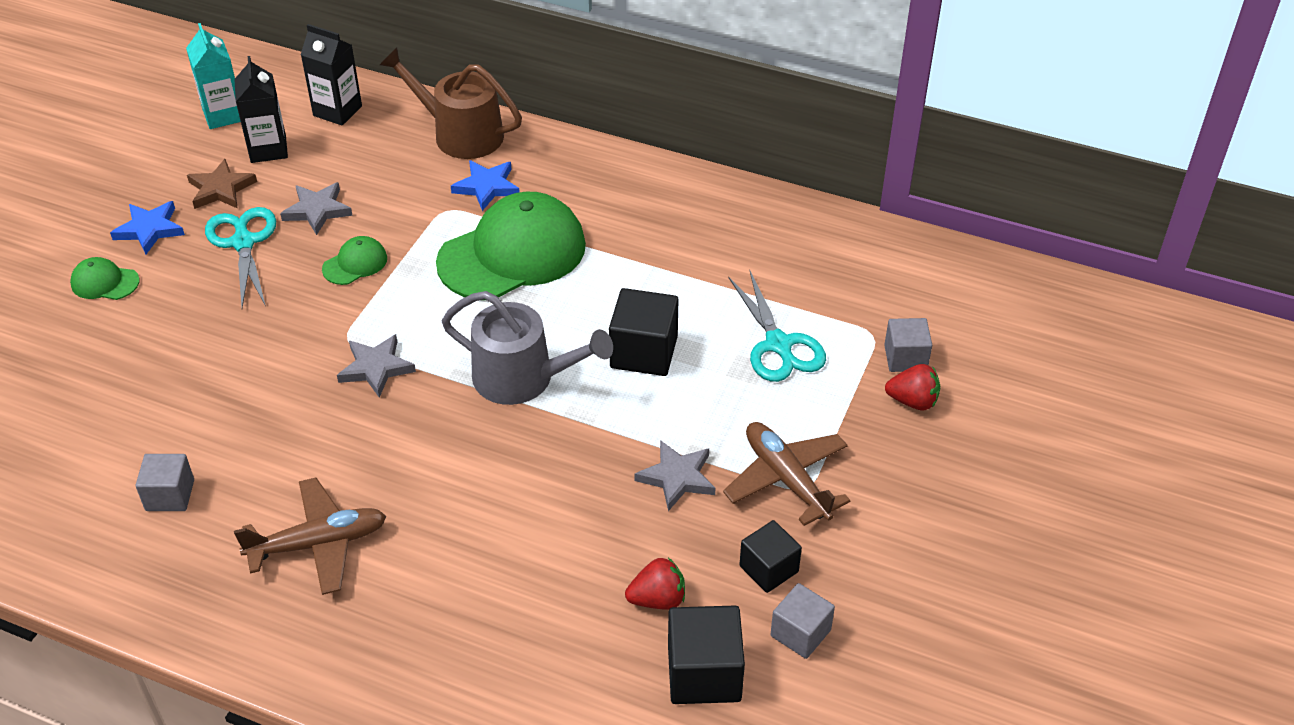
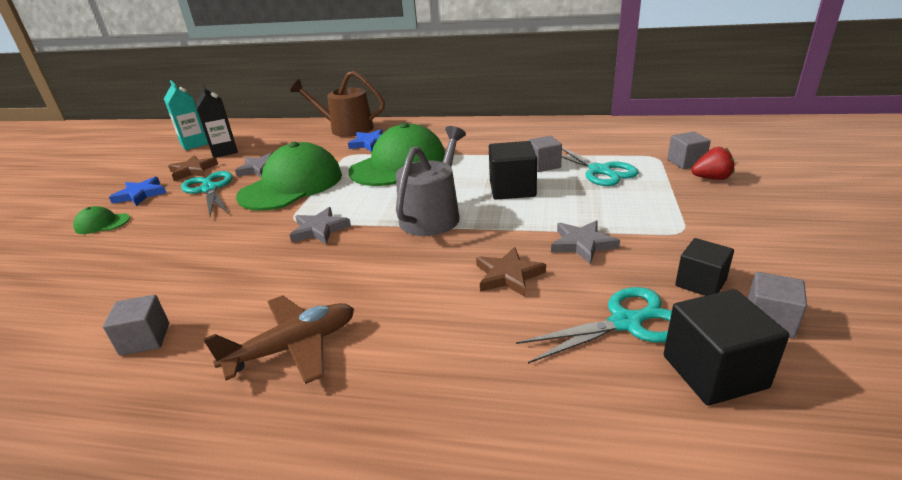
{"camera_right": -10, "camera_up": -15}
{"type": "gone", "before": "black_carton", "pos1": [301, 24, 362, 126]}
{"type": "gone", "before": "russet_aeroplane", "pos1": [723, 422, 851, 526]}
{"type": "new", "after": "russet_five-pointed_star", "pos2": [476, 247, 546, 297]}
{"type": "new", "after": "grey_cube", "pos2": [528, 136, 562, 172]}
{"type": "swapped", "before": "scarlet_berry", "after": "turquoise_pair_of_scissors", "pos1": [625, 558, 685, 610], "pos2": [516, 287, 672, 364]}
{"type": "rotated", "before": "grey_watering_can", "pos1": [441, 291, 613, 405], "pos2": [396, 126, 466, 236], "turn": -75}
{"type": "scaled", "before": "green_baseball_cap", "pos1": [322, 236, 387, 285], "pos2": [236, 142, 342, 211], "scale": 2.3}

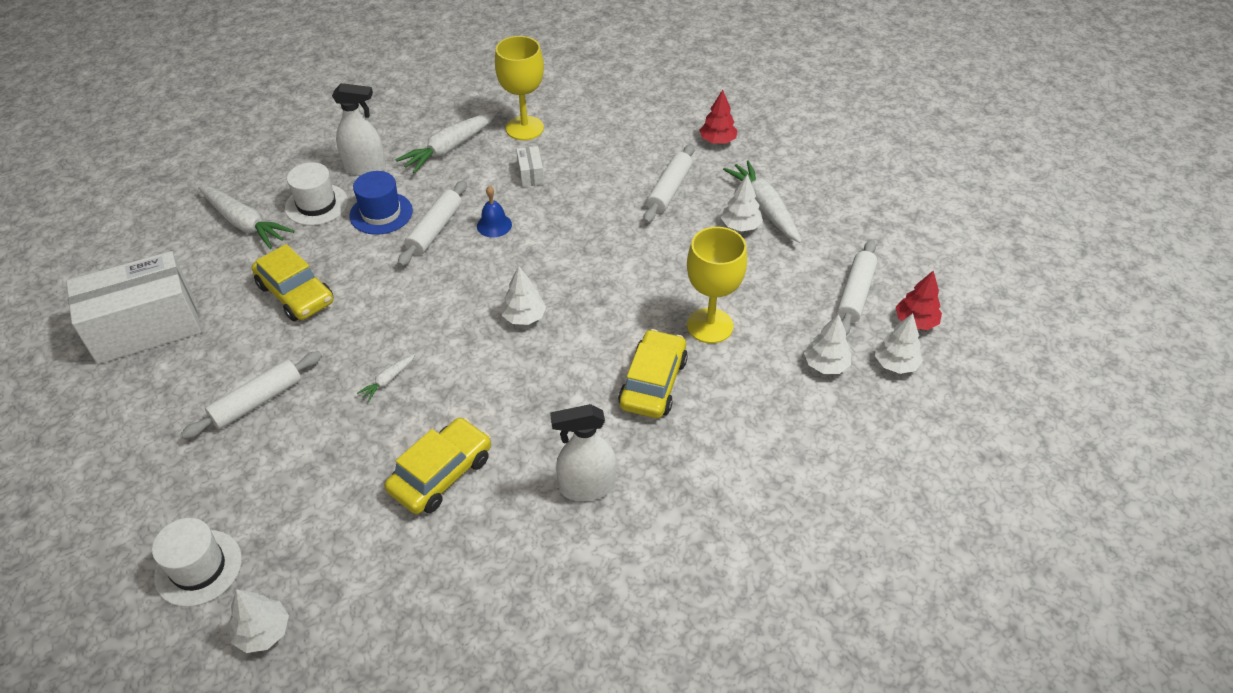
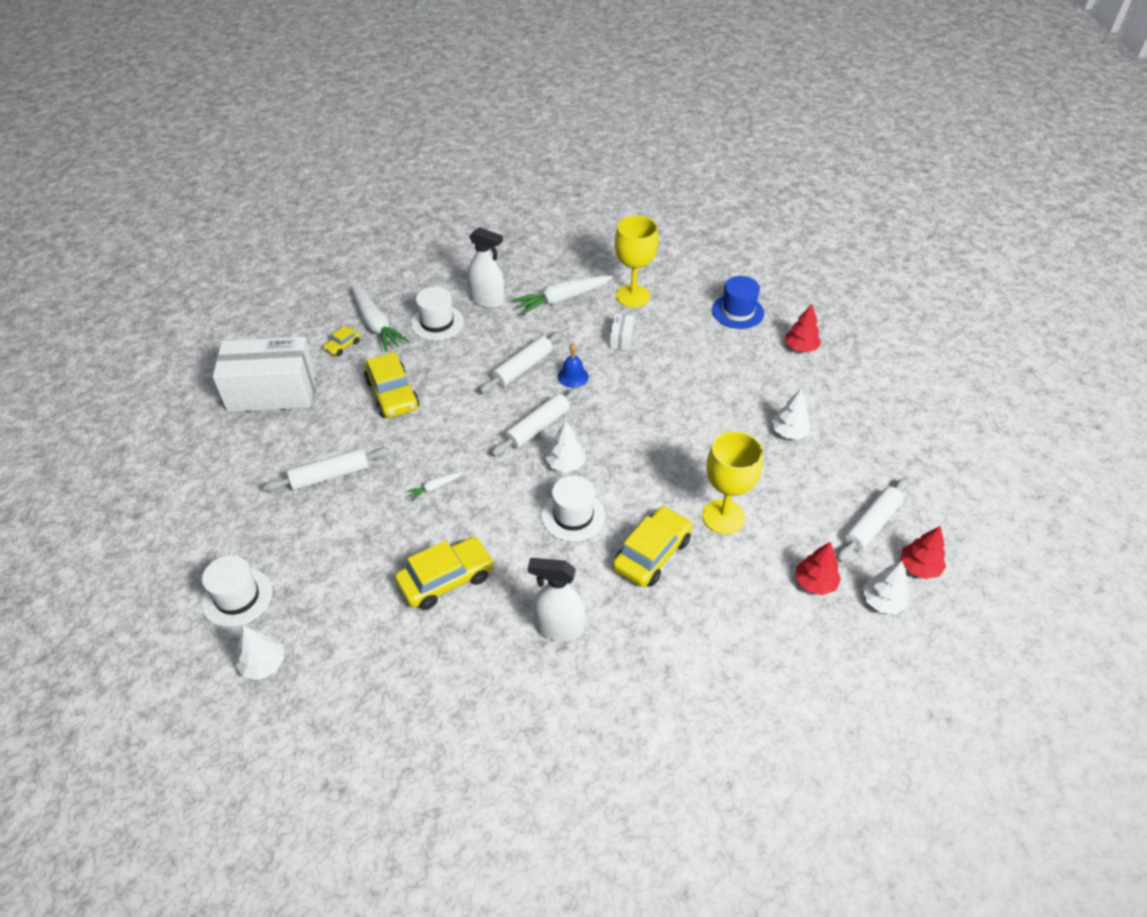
{"camera_right": 20, "camera_up": 0}
{"type": "gone", "before": "pure_white_toy_carrot", "pos1": [723, 160, 802, 243]}
{"type": "new", "after": "golden_toy_car", "pos2": [323, 326, 360, 356]}
{"type": "new", "after": "pure_white_hat", "pos2": [541, 475, 605, 542]}
{"type": "shifted", "before": "blue_hat", "pos1": [349, 171, 413, 235], "pos2": [712, 276, 764, 329]}
{"type": "shifted", "before": "pure_white_dough_roller", "pos1": [643, 144, 694, 223], "pos2": [492, 387, 581, 456]}
{"type": "repainted", "before": "pure_white_fir_tree", "after": "scarlet_fir_tree", "pos1": [804, 314, 851, 374], "pos2": [796, 542, 841, 595]}

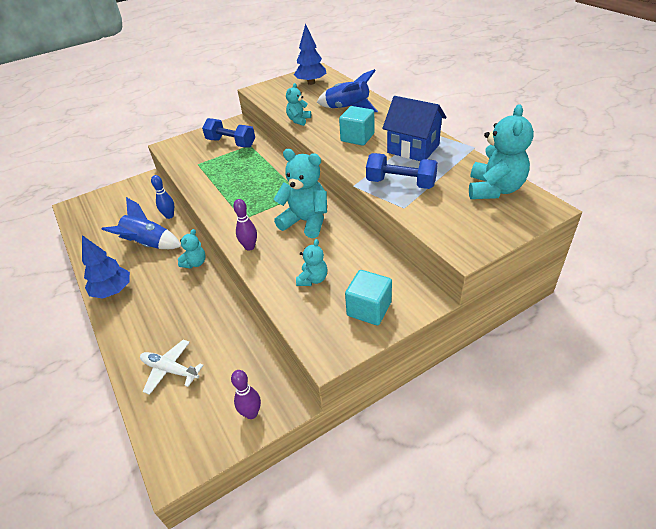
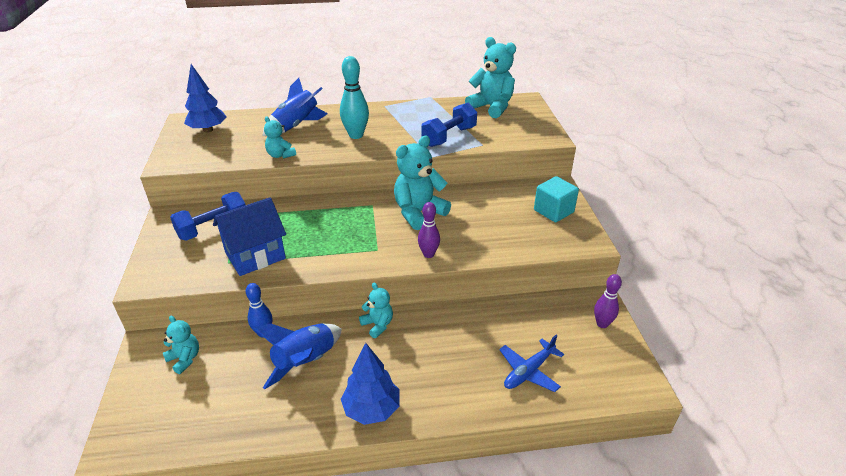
{"camera_right": -70, "camera_up": -5}
{"type": "shifted", "before": "turquoise_stuffed_bear", "pos1": [296, 239, 327, 286], "pos2": [163, 316, 199, 374]}
{"type": "shifted", "before": "blue_toy_house", "pos1": [382, 96, 446, 161], "pos2": [213, 197, 286, 276]}
{"type": "swapped", "before": "turquoise_cube", "after": "turquoise_bowling_pin", "pos1": [339, 106, 374, 146], "pos2": [340, 56, 369, 139]}
{"type": "repainted", "before": "pure_white_aeroplane", "after": "blue_aeroplane", "pos1": [140, 340, 204, 395], "pos2": [499, 335, 564, 392]}

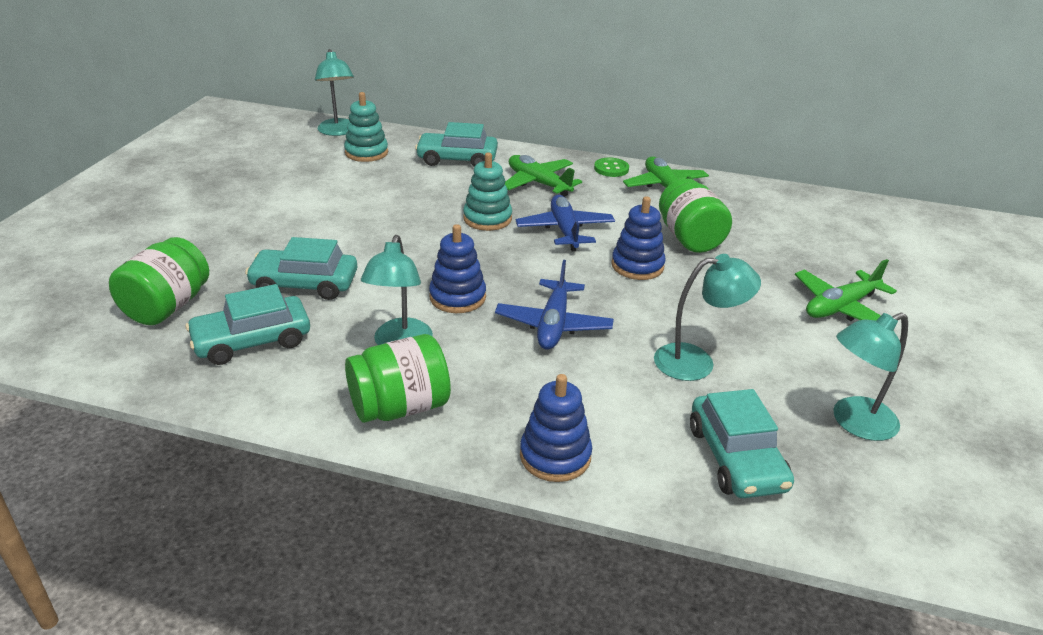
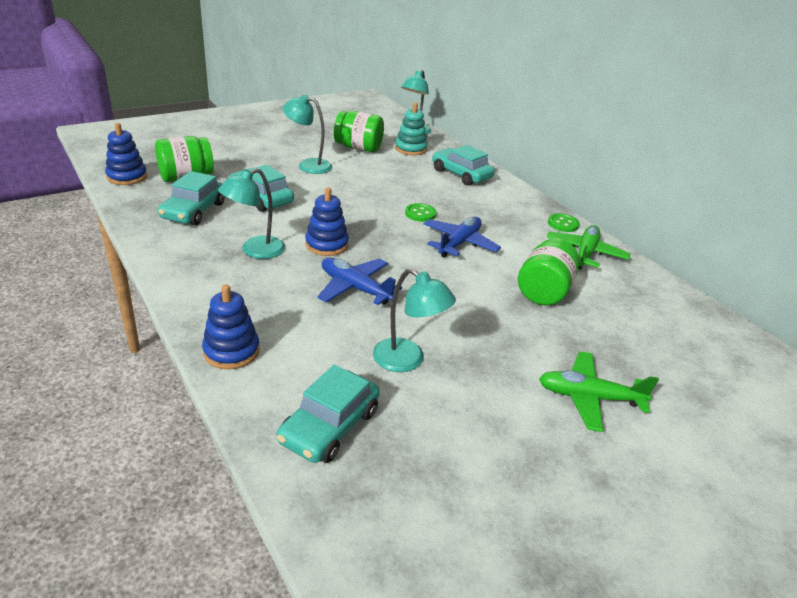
{"camera_right": 40, "camera_up": 0}
{"type": "gone", "before": "green_aeroplane", "pos1": [505, 155, 582, 197]}
{"type": "shifted", "before": "green_preserve_jar", "pos1": [345, 334, 451, 423], "pos2": [334, 111, 384, 152]}
{"type": "shifted", "before": "blue_ring_stacker", "pos1": [611, 196, 666, 280], "pos2": [105, 123, 147, 185]}
{"type": "shifted", "before": "turquoise_lamp", "pos1": [833, 312, 908, 441], "pos2": [282, 94, 332, 174]}
{"type": "swapped", "before": "turquoise_ring_stacker", "after": "green_button", "pos1": [463, 153, 512, 231], "pos2": [405, 203, 436, 222]}
{"type": "rotated", "before": "turquoise_toy_car", "pos1": [185, 284, 310, 365], "pos2": [158, 171, 225, 226], "turn": -90}
{"type": "rotated", "before": "blue_aeroplane", "pos1": [495, 260, 614, 350], "pos2": [317, 258, 402, 305], "turn": 75}

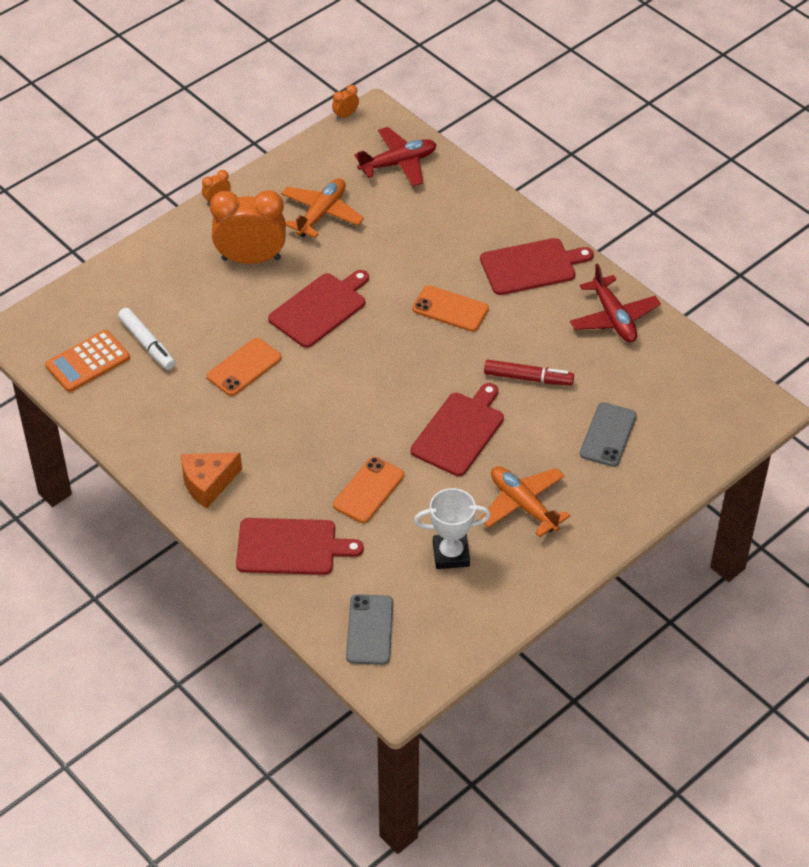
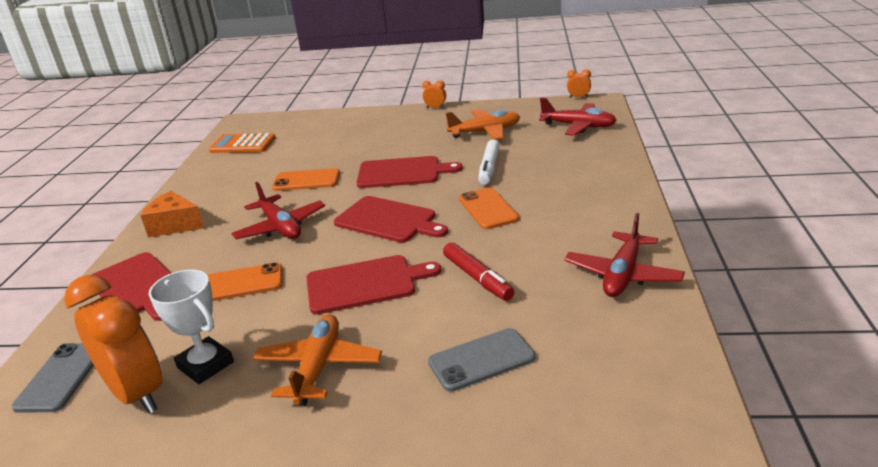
{"camera_right": 50, "camera_up": -20}
{"type": "new", "after": "scarlet_aeroplane", "pos2": [231, 182, 325, 239]}
{"type": "shifted", "before": "pure_white_marker_pen", "pos1": [118, 308, 175, 370], "pos2": [478, 140, 500, 185]}
{"type": "shifted", "before": "bright_orange_clock", "pos1": [210, 190, 286, 264], "pos2": [64, 275, 163, 414]}
{"type": "shifted", "before": "scarlet_cutting_board", "pos1": [480, 238, 594, 295], "pos2": [334, 196, 448, 243]}
{"type": "rotated", "before": "grey_phone", "pos1": [346, 594, 393, 665], "pos2": [12, 343, 94, 413], "turn": -45}

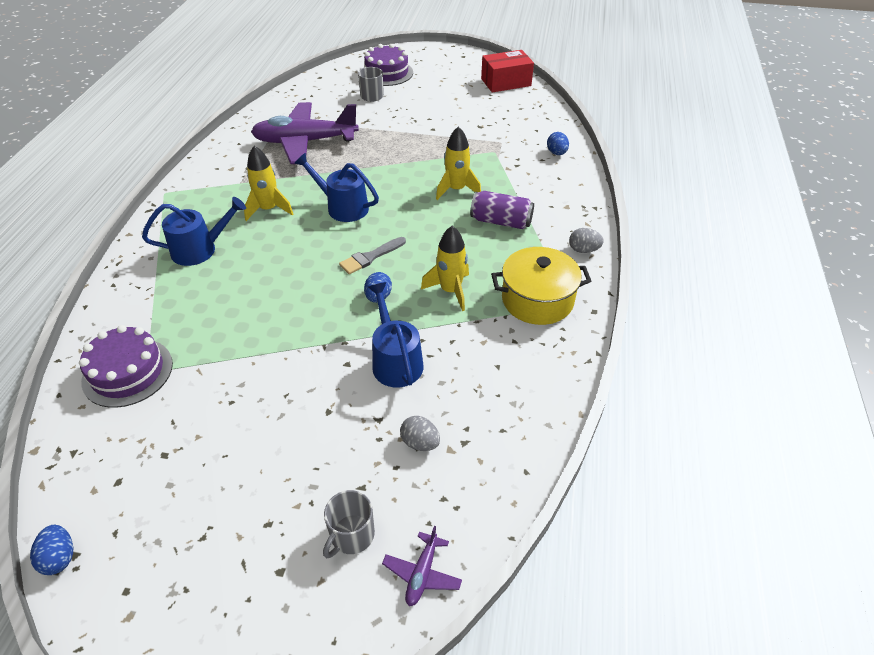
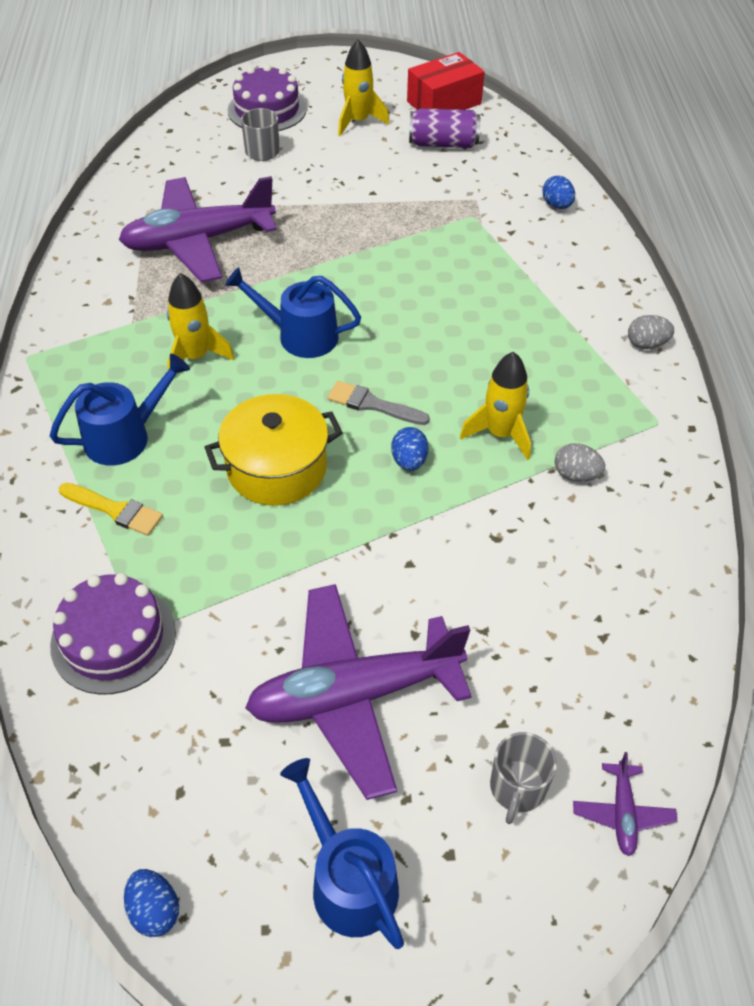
{"camera_right": -15, "camera_up": 5}
{"type": "new", "after": "golden_brush", "pos2": [59, 483, 163, 536]}
{"type": "new", "after": "royal_purple_aeroplane", "pos2": [245, 584, 472, 800]}
{"type": "shifted", "before": "blue_watering_can", "pos1": [368, 282, 423, 387], "pos2": [280, 758, 404, 949]}
{"type": "shifted", "before": "grey_egg_shape", "pos1": [400, 416, 440, 451], "pos2": [555, 443, 605, 482]}
{"type": "shifted", "before": "golden_spaceship", "pos1": [436, 126, 481, 200], "pos2": [338, 40, 389, 136]}
{"type": "shifted", "before": "royal_purple_tin", "pos1": [470, 191, 534, 229], "pos2": [409, 108, 480, 148]}
{"type": "shifted", "before": "golden_pot", "pos1": [491, 247, 591, 325], "pos2": [204, 394, 343, 506]}
{"type": "rotated", "before": "grey_brush", "pos1": [339, 237, 406, 274], "pos2": [327, 381, 430, 425], "turn": 75}

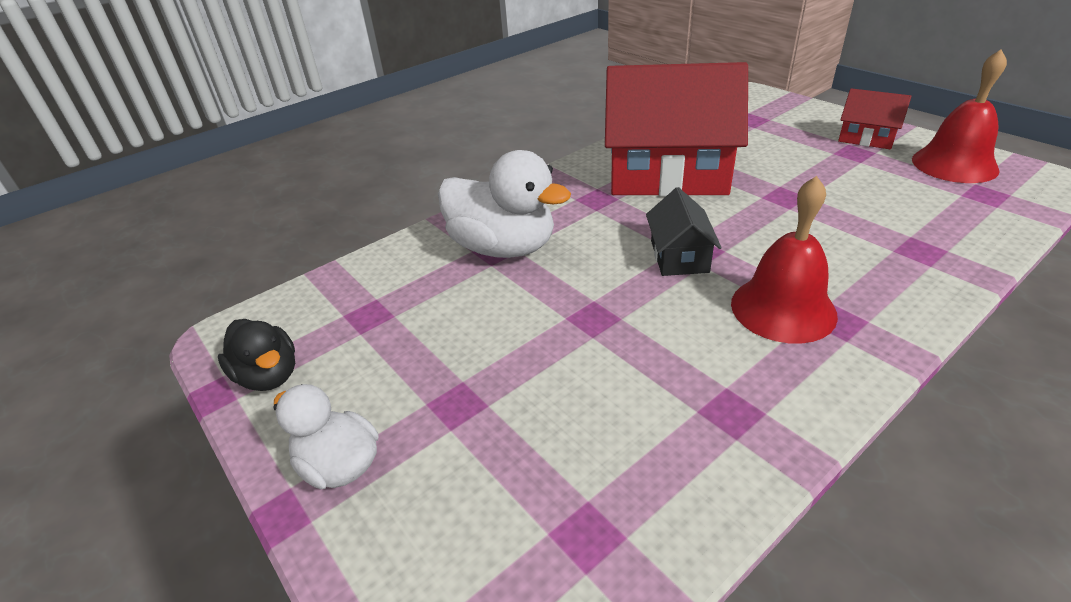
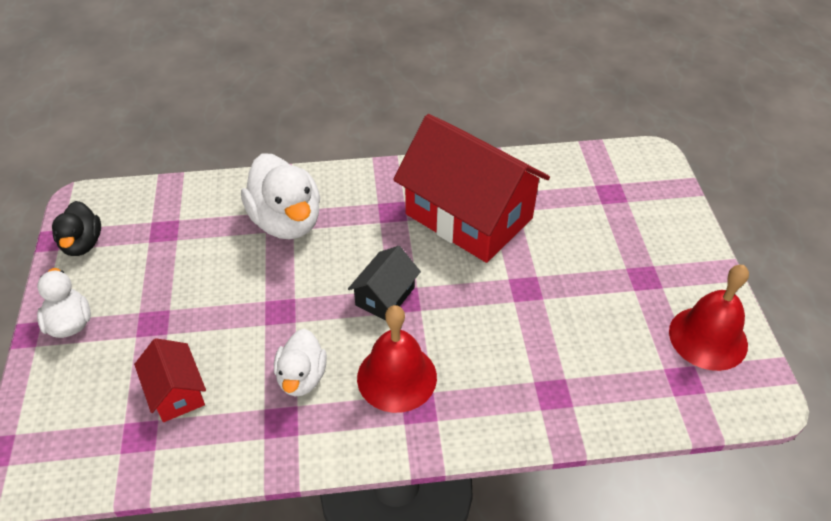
{"camera_right": 30, "camera_up": 10}
{"type": "new", "after": "pure_white_toy_duck", "pos2": [274, 329, 327, 396]}
{"type": "shifted", "before": "scarlet_toy_house", "pos1": [838, 88, 912, 149], "pos2": [134, 338, 206, 422]}

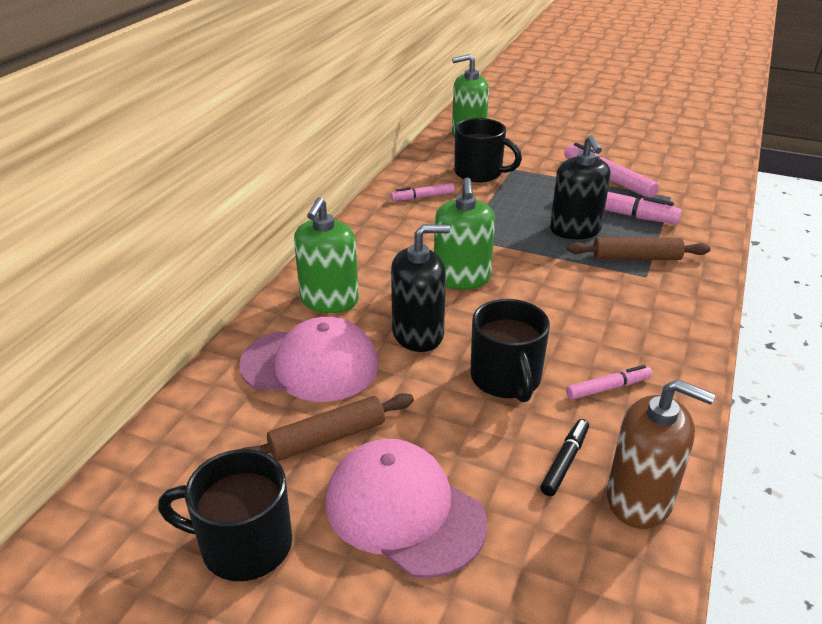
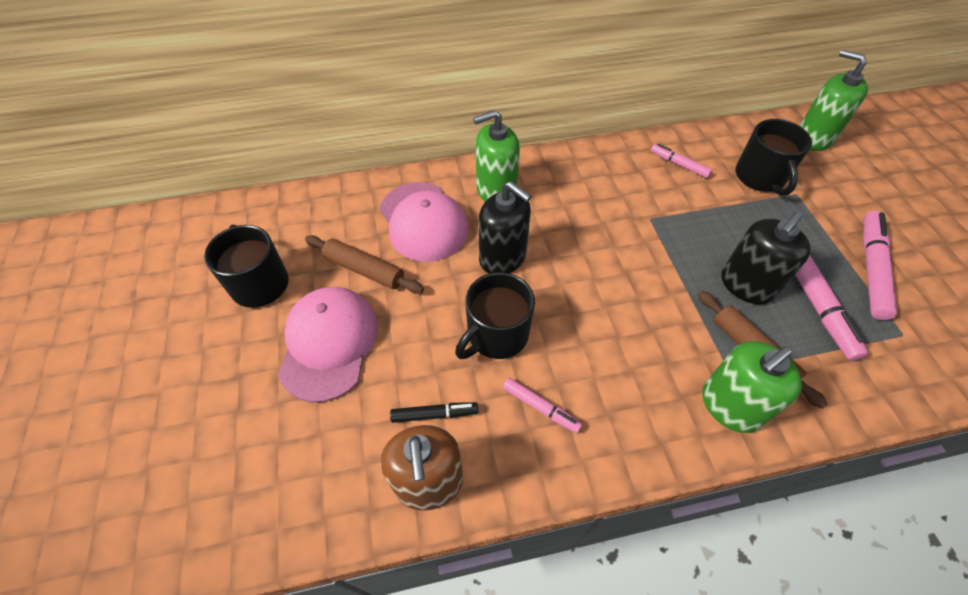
{"camera_right": 55, "camera_up": 20}
{"type": "shifted", "before": "green_soap_pump", "pos1": [434, 177, 495, 290], "pos2": [702, 341, 802, 433]}

